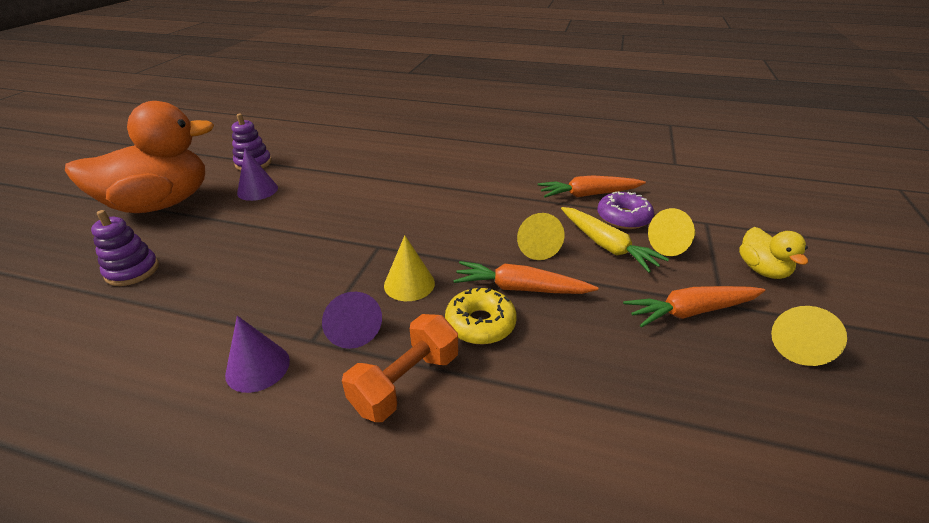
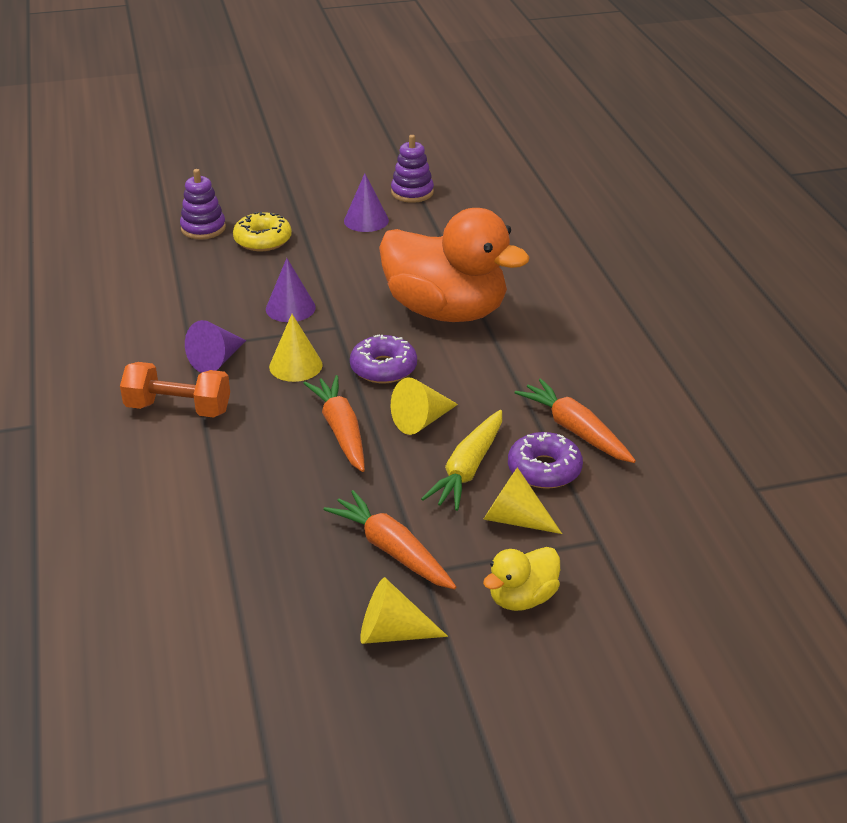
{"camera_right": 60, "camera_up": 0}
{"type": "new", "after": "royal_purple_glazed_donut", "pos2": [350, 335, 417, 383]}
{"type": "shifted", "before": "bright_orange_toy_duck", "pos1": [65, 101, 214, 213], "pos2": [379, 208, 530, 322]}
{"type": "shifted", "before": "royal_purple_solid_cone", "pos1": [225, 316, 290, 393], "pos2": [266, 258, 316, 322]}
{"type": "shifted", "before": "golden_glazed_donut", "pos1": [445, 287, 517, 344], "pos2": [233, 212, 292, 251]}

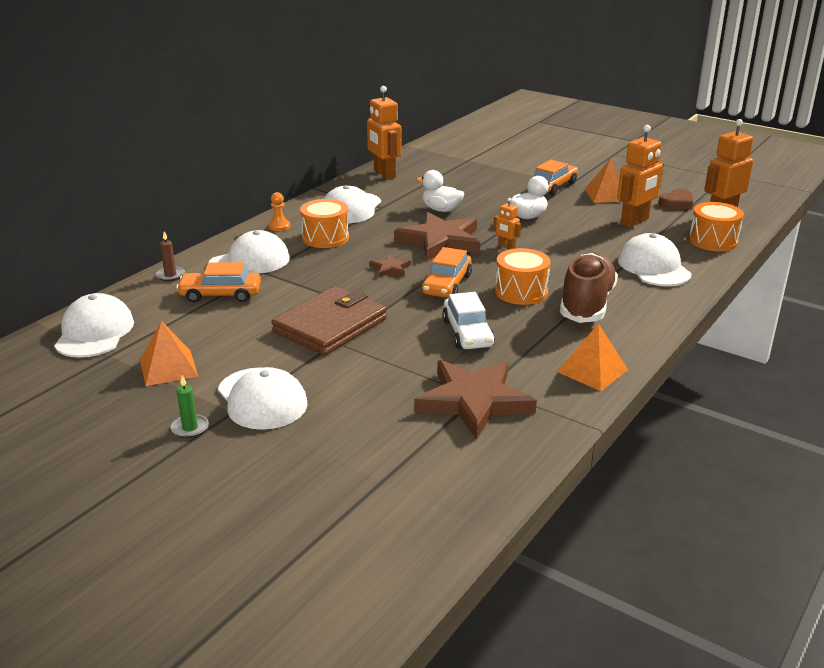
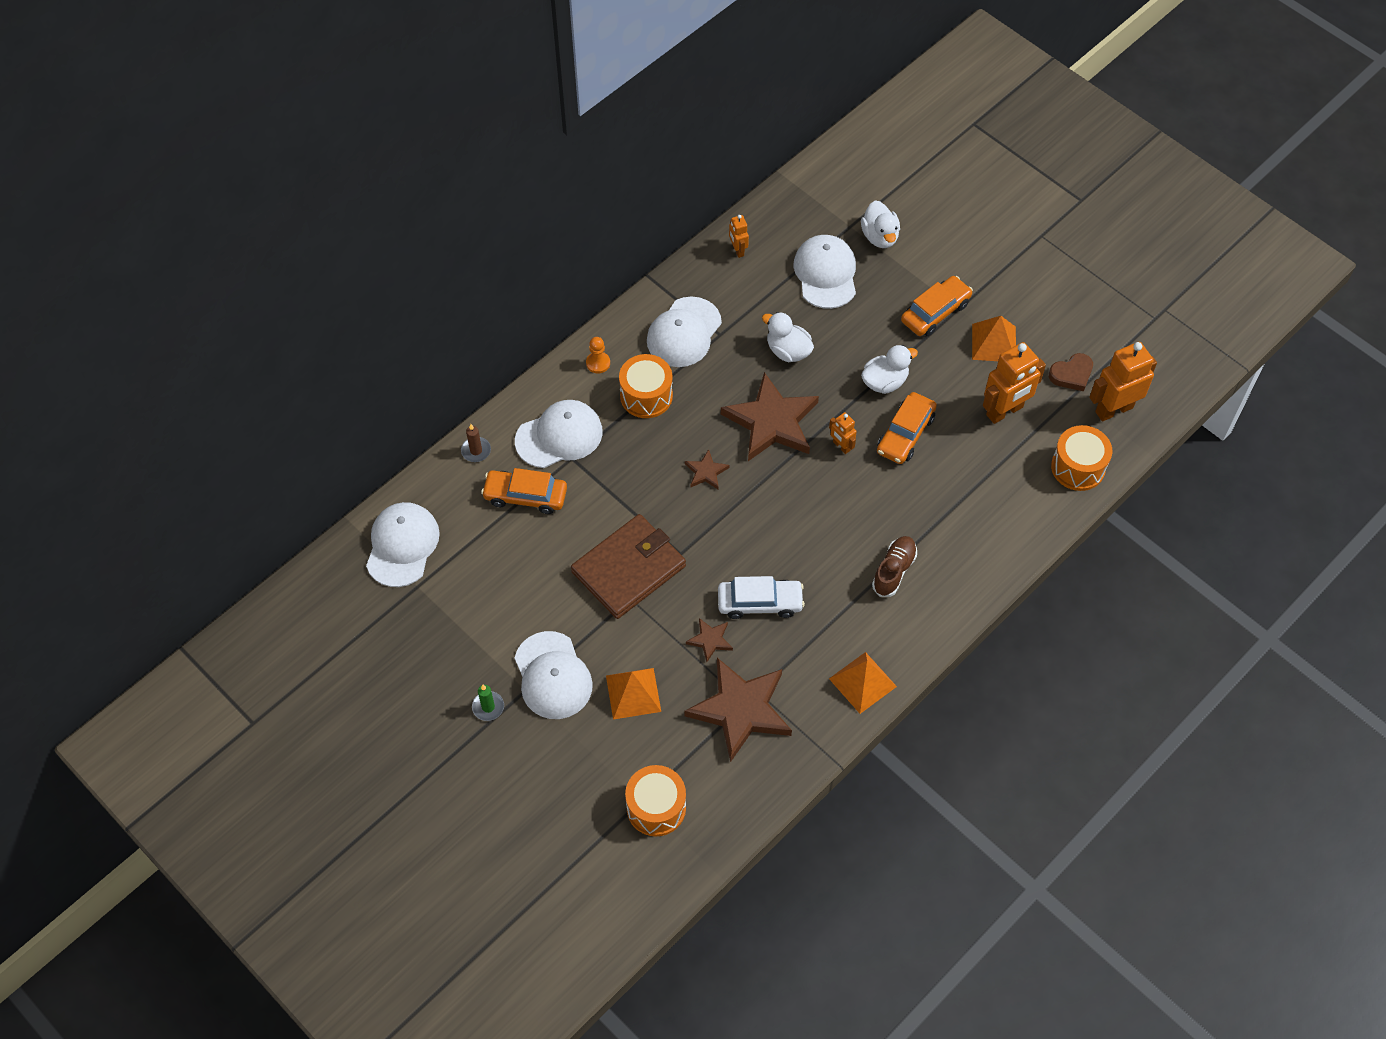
{"camera_right": 10, "camera_up": 30}
{"type": "new", "after": "russet_five-pointed_star", "pos2": [686, 618, 733, 662]}
{"type": "new", "after": "pure_white_toy_duck", "pos2": [861, 200, 900, 248]}
{"type": "shifted", "before": "bright_orange_solid_pyramid", "pos1": [140, 321, 198, 386], "pos2": [606, 668, 661, 720]}
{"type": "shifted", "before": "bright_orange_toy_car", "pos1": [422, 247, 472, 298], "pos2": [877, 392, 937, 464]}
{"type": "shifted", "before": "bright_orange_drum", "pos1": [495, 248, 551, 305], "pos2": [625, 765, 686, 836]}
{"type": "shifted", "before": "pure_white_baseball_cap", "pos1": [618, 233, 692, 286], "pos2": [794, 235, 856, 309]}
{"type": "rotated", "before": "pure_white_toy_car", "pos1": [442, 292, 495, 349], "pos2": [718, 576, 805, 619], "turn": -90}
{"type": "scaled", "before": "bright_orange_robot_figure", "pos1": [367, 86, 402, 179], "pos2": [729, 215, 749, 258], "scale": 0.5}
{"type": "scaled", "before": "russet_shoe", "pos1": [560, 252, 618, 323], "pos2": [872, 536, 917, 597], "scale": 0.58}

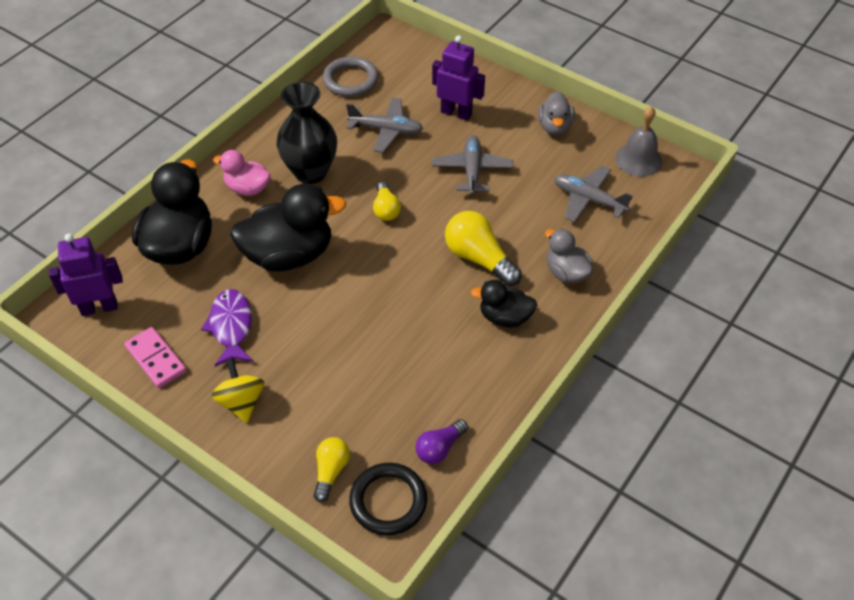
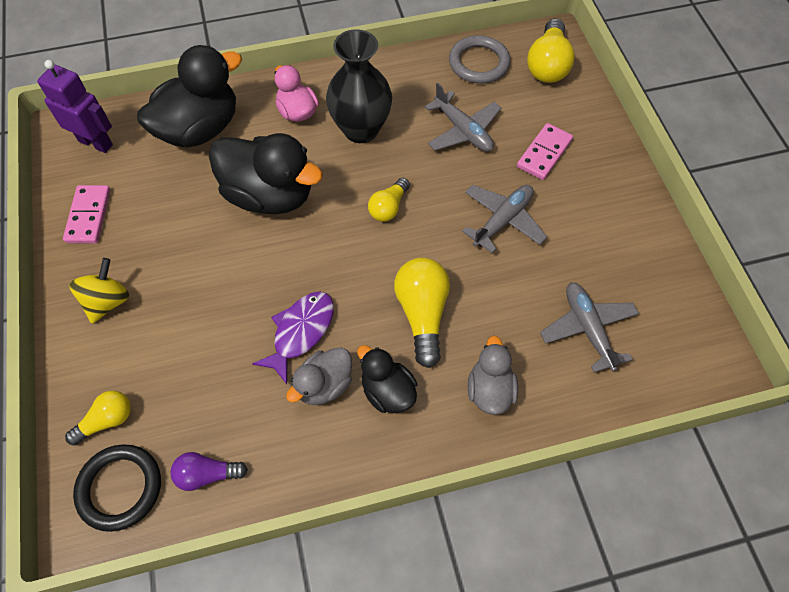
{"camera_right": 40, "camera_up": 10}
{"type": "gone", "before": "grey_bell", "pos1": [615, 106, 662, 177]}
{"type": "new", "after": "golden_light_bulb", "pos2": [527, 18, 575, 83]}
{"type": "shifted", "before": "royal_purple_fish", "pos1": [201, 289, 253, 367], "pos2": [252, 291, 334, 384]}
{"type": "shifted", "before": "grey_toy_duck", "pos1": [538, 91, 575, 136], "pos2": [286, 347, 352, 405]}
{"type": "swapped", "before": "royal_purple_robot_figure", "after": "rosy_domino_piece", "pos1": [432, 35, 485, 121], "pos2": [517, 123, 573, 180]}

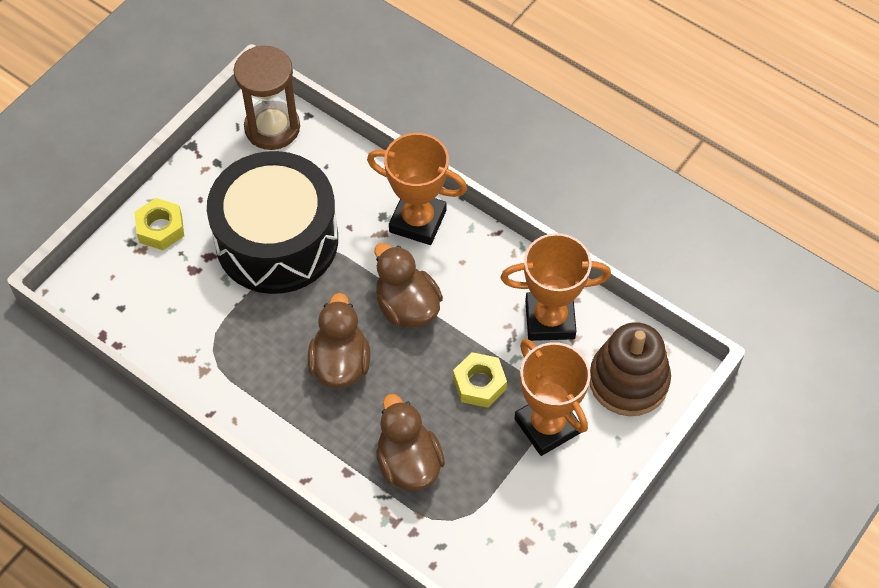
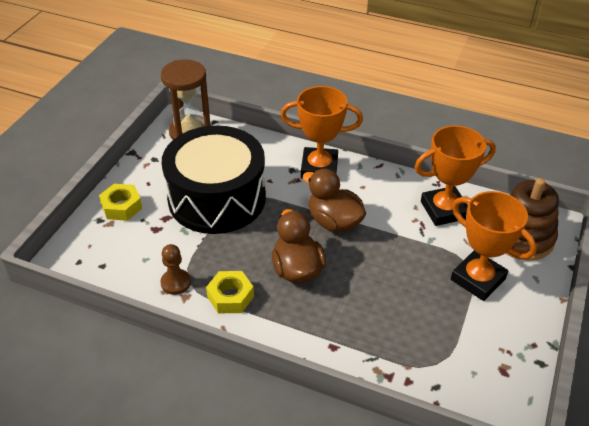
{"camera_right": -15, "camera_up": -15}
{"type": "gone", "before": "russet_toy_duck", "pos1": [376, 394, 445, 491]}
{"type": "new", "after": "russet_chess_pawn", "pos2": [161, 244, 191, 295]}
{"type": "shifted", "before": "golden_hexagon_nut", "pos1": [453, 352, 507, 408], "pos2": [206, 271, 254, 313]}

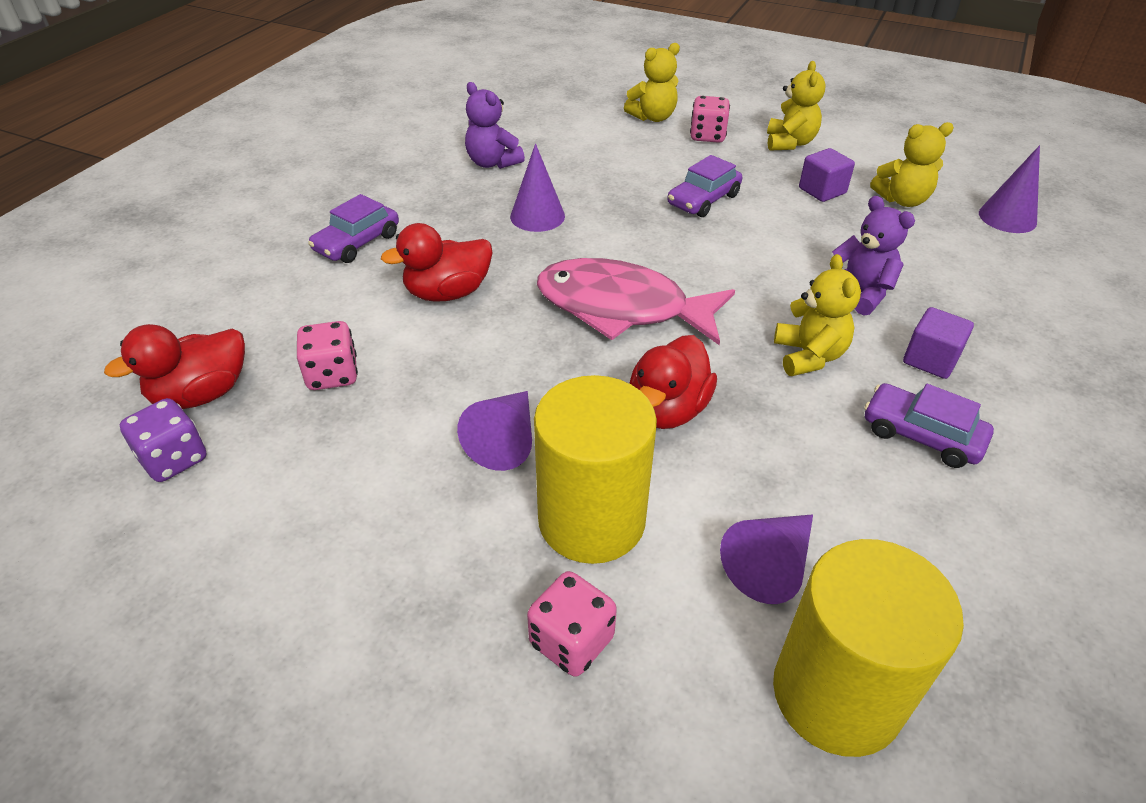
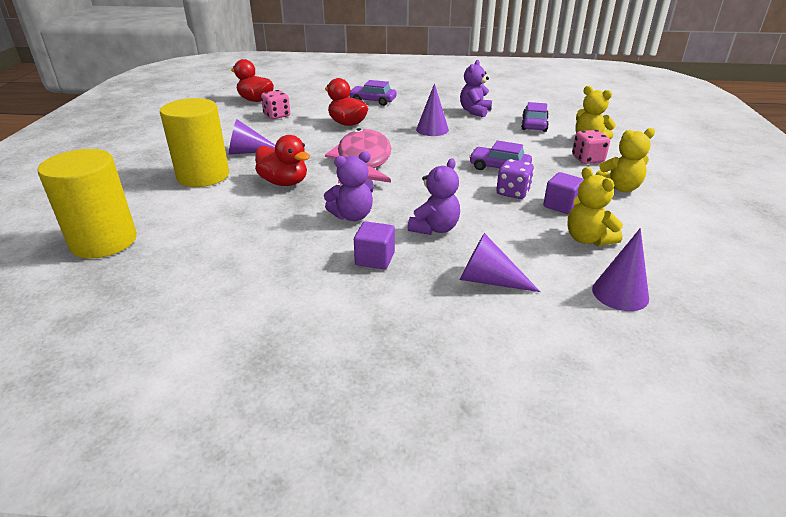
{"camera_right": 70, "camera_up": -10}
{"type": "gone", "before": "rosy_dice", "pos1": [527, 571, 617, 677]}
{"type": "shifted", "before": "royal_purple_dice", "pos1": [120, 398, 207, 482], "pos2": [496, 159, 534, 199]}
{"type": "shifted", "before": "royal_purple_solid_cone", "pos1": [720, 514, 813, 604], "pos2": [460, 233, 540, 292]}
{"type": "shifted", "before": "royal_purple_toy_car", "pos1": [864, 383, 994, 468], "pos2": [521, 102, 549, 132]}
{"type": "repainted", "before": "golden_stuffed_bear", "after": "royal_purple_stuffed_bear", "pos1": [774, 254, 861, 376], "pos2": [324, 151, 374, 221]}
{"type": "rotated", "before": "scarlet_toy_duck", "pos1": [629, 335, 717, 429], "pos2": [255, 135, 310, 186], "turn": -150}

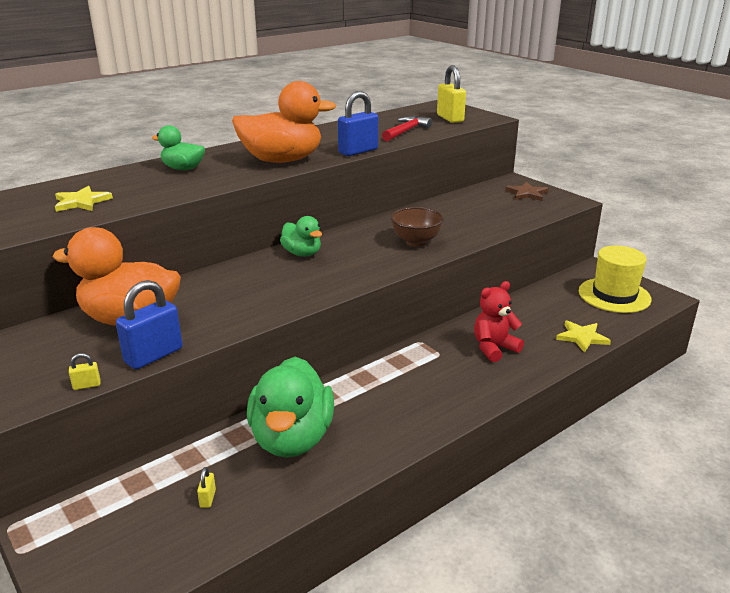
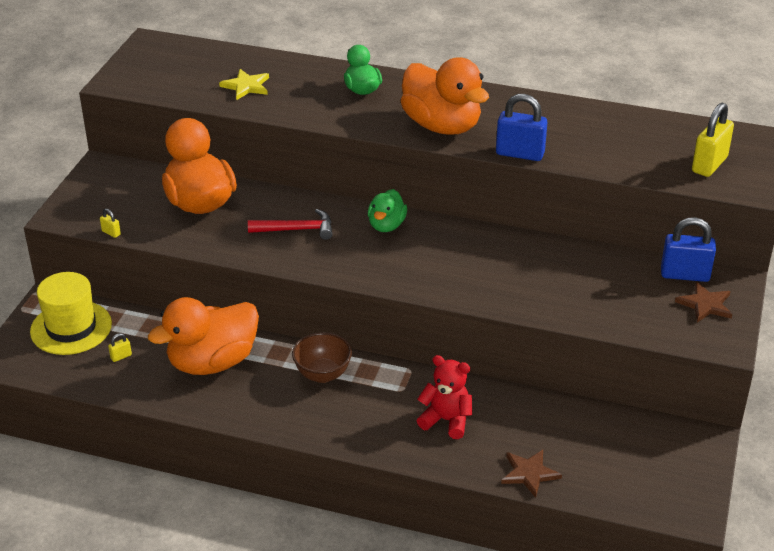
{"camera_right": 55, "camera_up": 10}
{"type": "shifted", "before": "blue_small_lock", "pos1": [116, 280, 182, 369], "pos2": [661, 217, 716, 282]}
{"type": "shifted", "before": "scarlet_hammer", "pos1": [382, 116, 432, 141], "pos2": [248, 209, 333, 240]}
{"type": "shifted", "before": "russet_bowl", "pos1": [391, 207, 444, 246], "pos2": [292, 332, 352, 383]}
{"type": "shifted", "before": "golden_hat", "pos1": [579, 245, 652, 313], "pos2": [30, 272, 112, 355]}
{"type": "repainted", "before": "green_toy_duck", "after": "bright_orange_toy_duck", "pos1": [247, 356, 334, 458], "pos2": [148, 297, 259, 375]}
{"type": "repainted", "before": "golden_five-pointed_star", "after": "russet_five-pointed_star", "pos1": [556, 320, 611, 353], "pos2": [501, 450, 562, 498]}

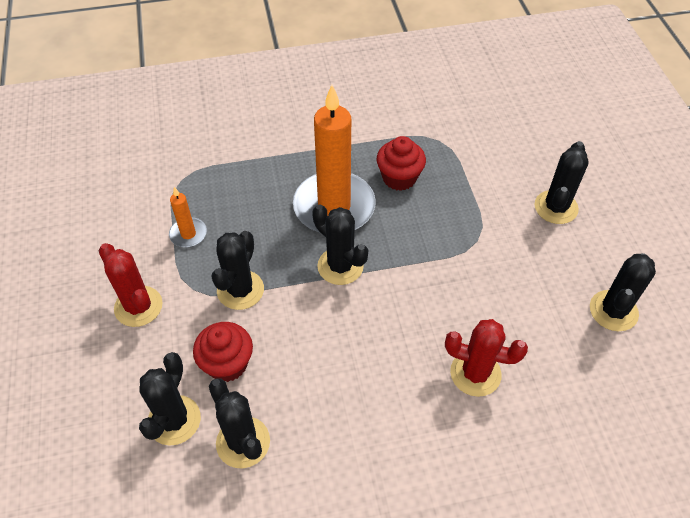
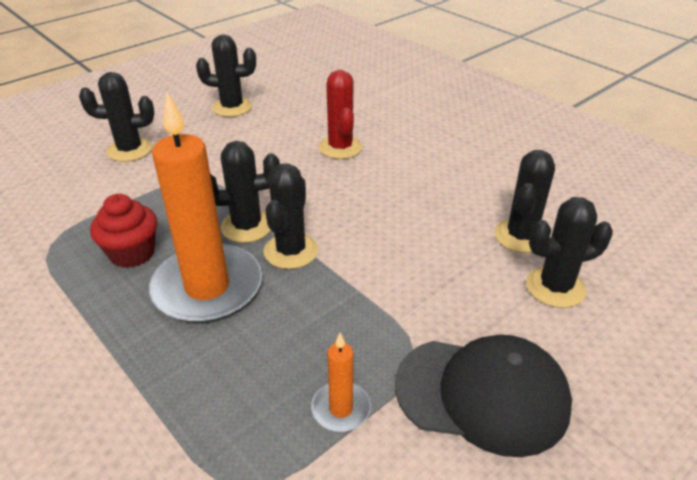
{"camera_right": -120, "camera_up": -15}
{"type": "gone", "before": "scarlet_muffin", "pos1": [193, 322, 253, 382]}
{"type": "shifted", "before": "black_prickly_plant", "pos1": [211, 231, 264, 310], "pos2": [210, 141, 280, 243]}
{"type": "swapped", "before": "scarlet_prickly_plant", "after": "black_baseball_cap", "pos1": [99, 243, 163, 327], "pos2": [395, 335, 572, 457]}

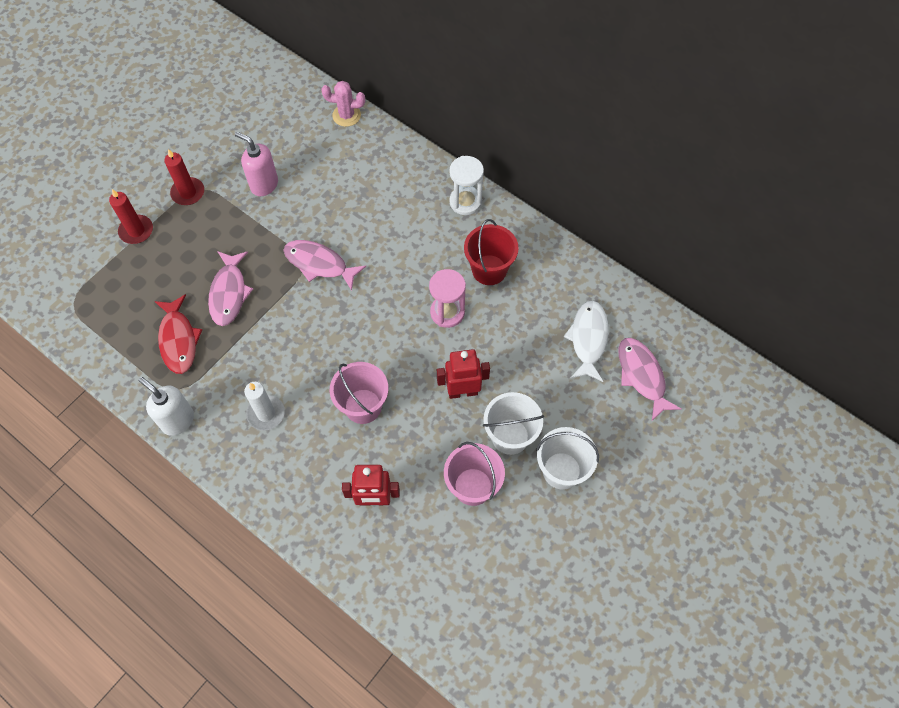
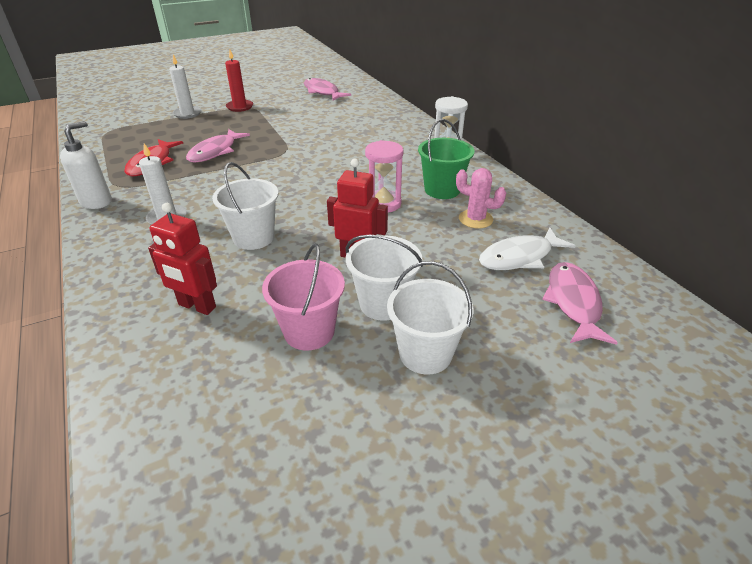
{"camera_right": 25, "camera_up": -25}
{"type": "gone", "before": "rosy_soap_pump", "pos1": [235, 132, 278, 196]}
{"type": "shifted", "before": "rosy_fish", "pos1": [283, 240, 366, 291], "pos2": [304, 78, 351, 101]}
{"type": "shifted", "before": "rosy_prickly_plant", "pos1": [321, 81, 365, 127], "pos2": [456, 168, 506, 229]}
{"type": "repainted", "before": "scarlet_wax_candle", "after": "pure_white_wax_candle", "pos1": [109, 189, 153, 244], "pos2": [169, 55, 201, 119]}
{"type": "repainted", "before": "rosy_bucket", "after": "pure_white_bucket", "pos1": [330, 362, 388, 424], "pos2": [212, 162, 278, 250]}
{"type": "repainted", "before": "scarlet_bucket", "after": "green_bucket", "pos1": [464, 219, 519, 285], "pos2": [418, 119, 474, 199]}
{"type": "rotated", "before": "pure_white_soap_pump", "pos1": [139, 377, 194, 436], "pos2": [60, 121, 112, 209], "turn": 60}
{"type": "rotated", "before": "pure_white_fish", "pos1": [564, 300, 609, 382], "pos2": [479, 228, 575, 270], "turn": -150}

